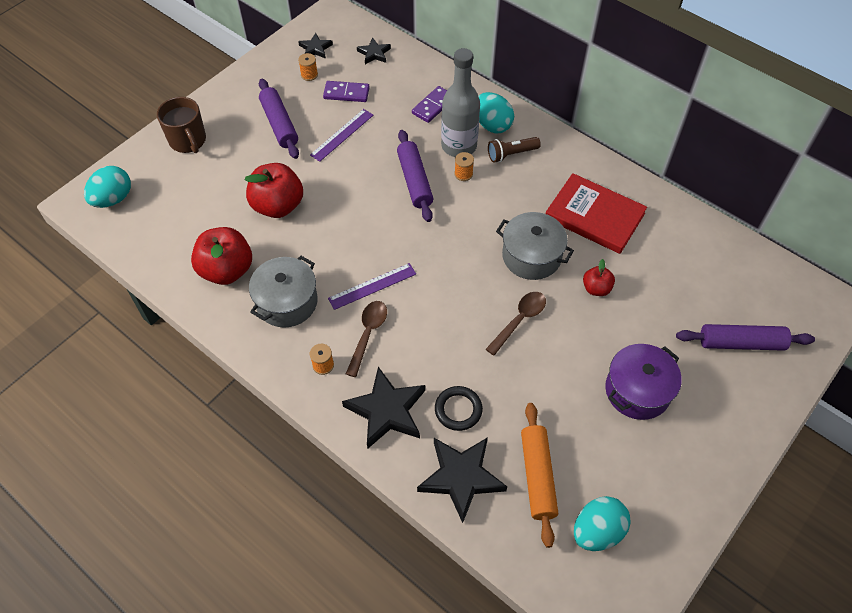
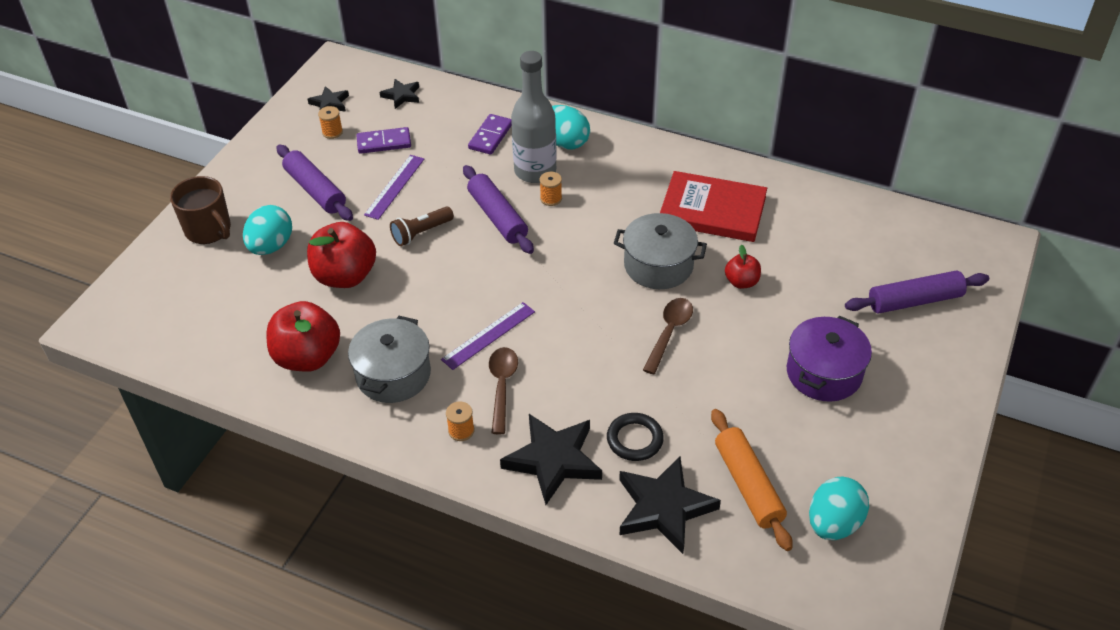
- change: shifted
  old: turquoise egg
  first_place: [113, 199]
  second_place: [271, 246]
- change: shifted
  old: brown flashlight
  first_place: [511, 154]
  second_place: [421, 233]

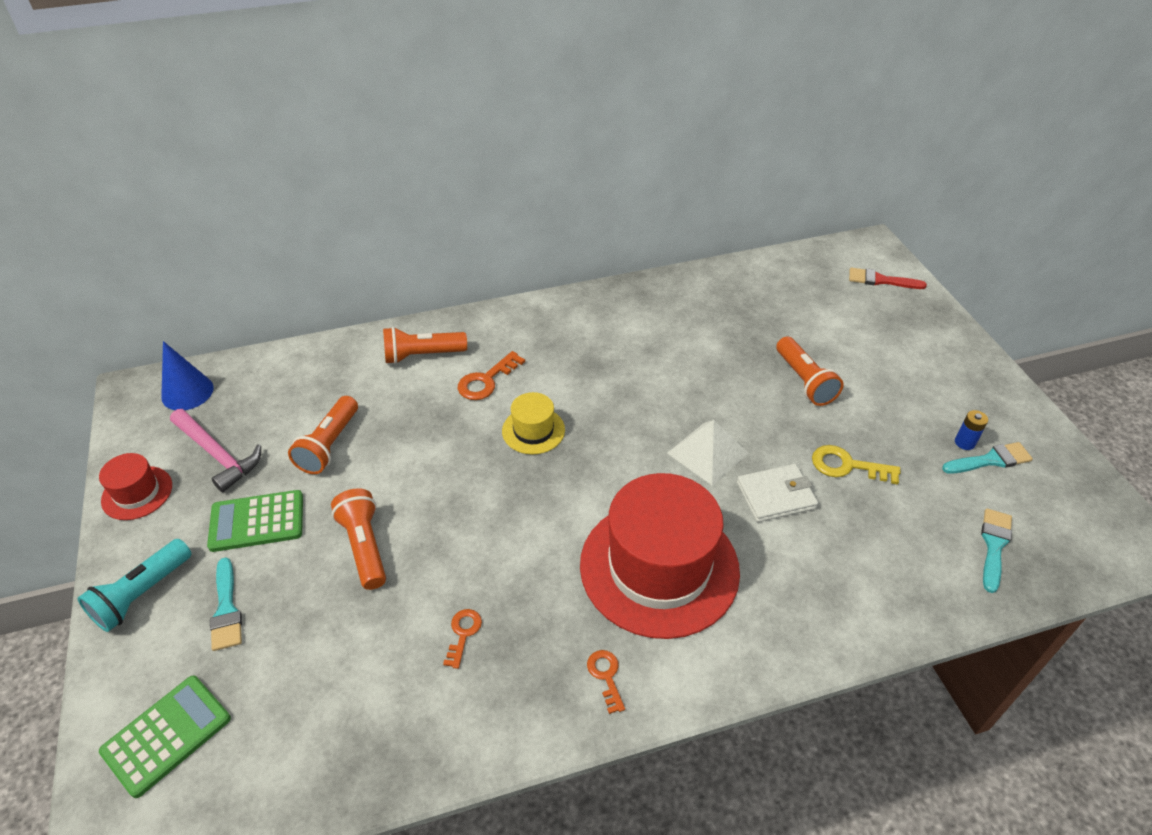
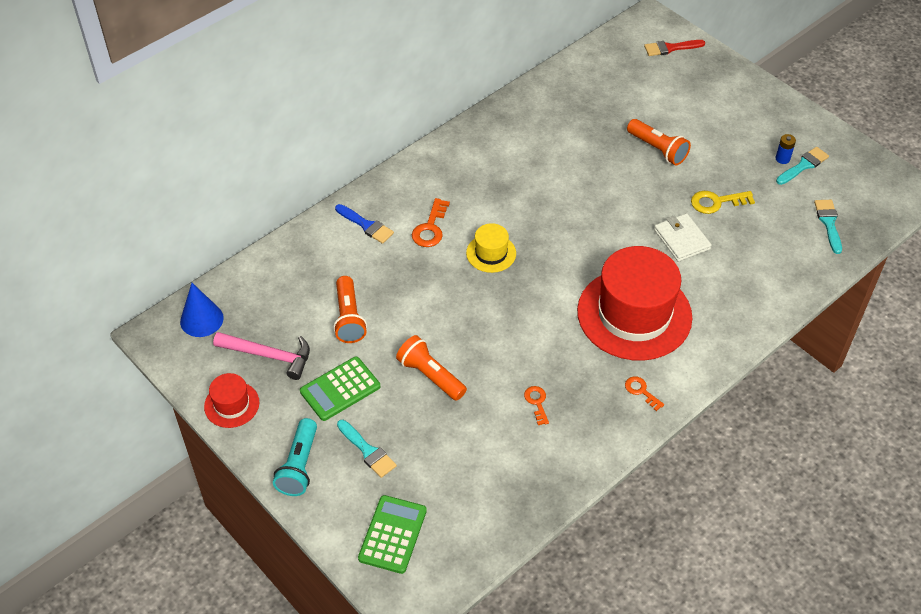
- change: swapped
  old: orange flashlight
  new: blue brush
  first_place: [422, 355]
  second_place: [366, 225]
- change: rotated
  old: white wallet
  first_place: [776, 496]
  second_place: [681, 239]
  degrees: -75
- change: gone
  old: white pyramid
  first_place: [707, 453]

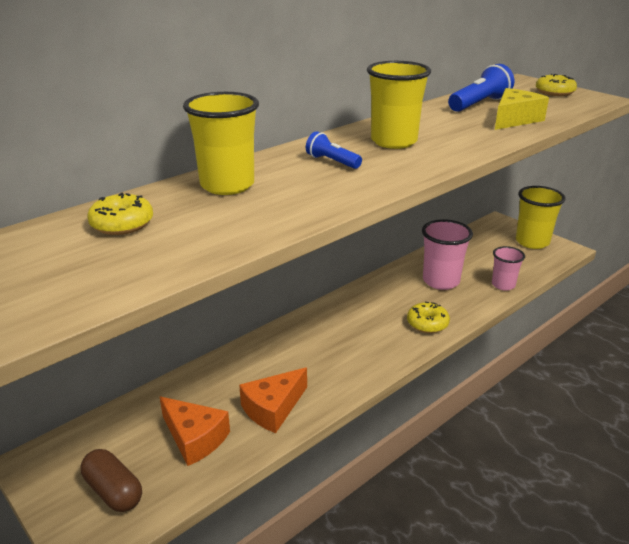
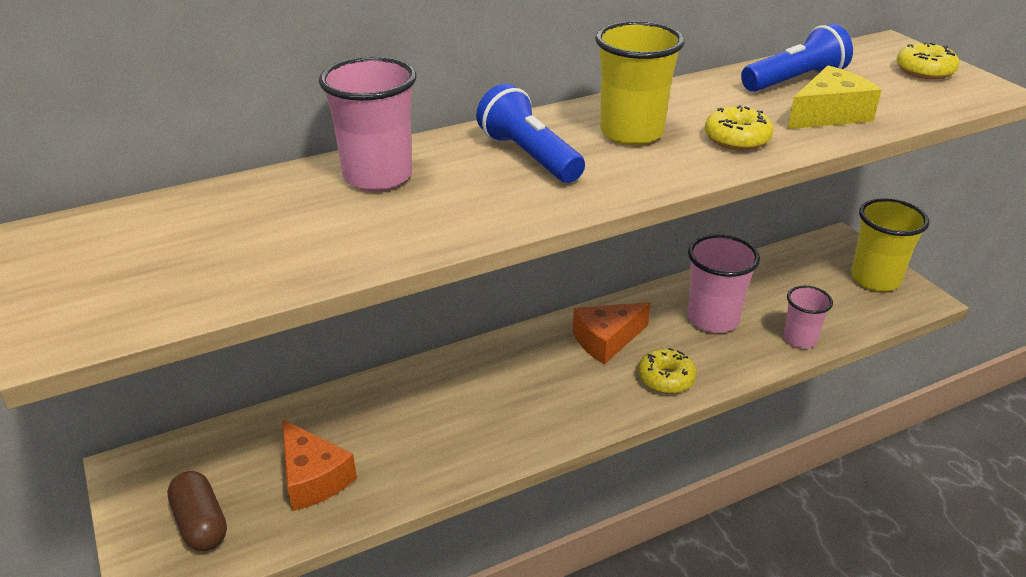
- change: repainted
  old: yellow cup
  new: pink cup
  first_place: [227, 185]
  second_place: [377, 176]
- change: scaled
  old: blue flashlight
  first_place: [332, 162]
  second_place: [529, 156]
  factor: 1.66
- change: shifted
  old: orange cheese
  first_place: [273, 408]
  second_place: [606, 340]
- change: shifted
  old: yellow donut
  first_place: [122, 224]
  second_place: [737, 139]

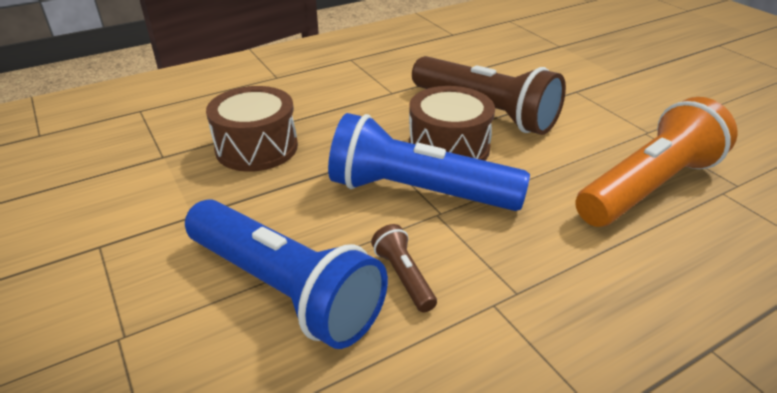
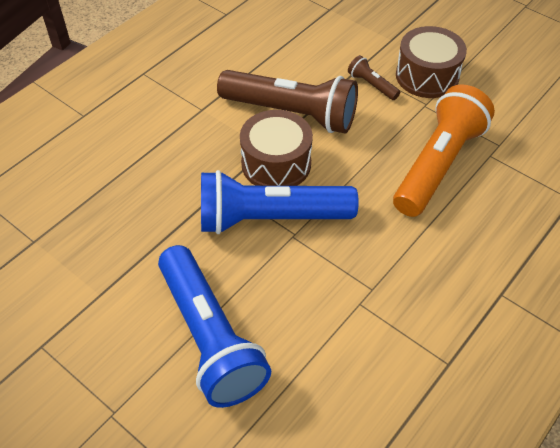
- change: rotated
  old: blue flashlight
  first_place: [284, 289]
  second_place: [210, 338]
  degrees: 45
- change: shifted
  old: brown flashlight
  first_place: [403, 277]
  second_place: [372, 85]
- change: shifted
  old: brown drum
  first_place: [256, 148]
  second_place: [427, 76]

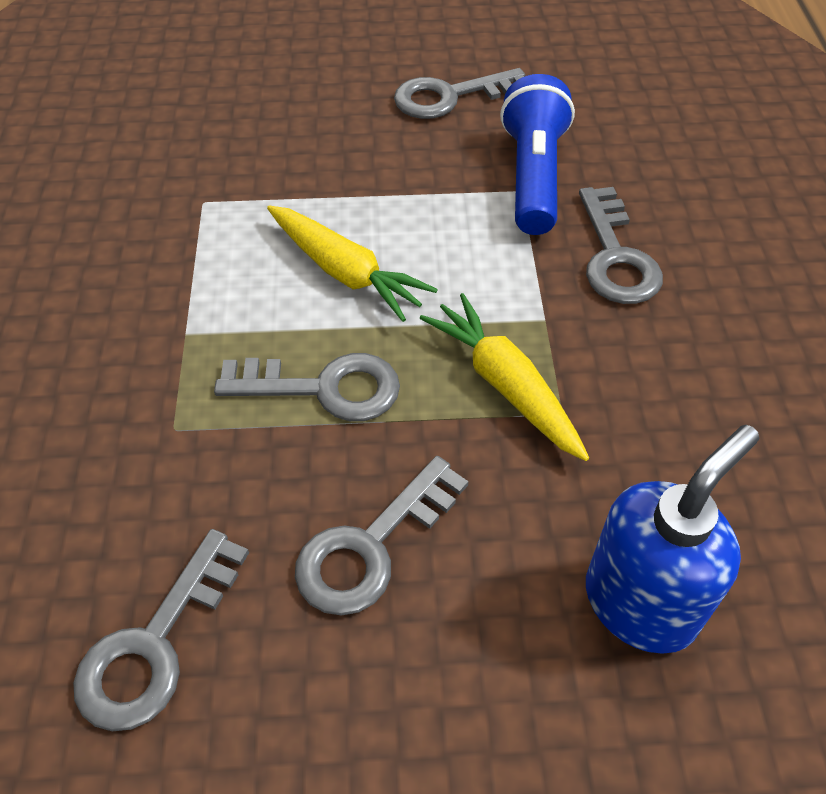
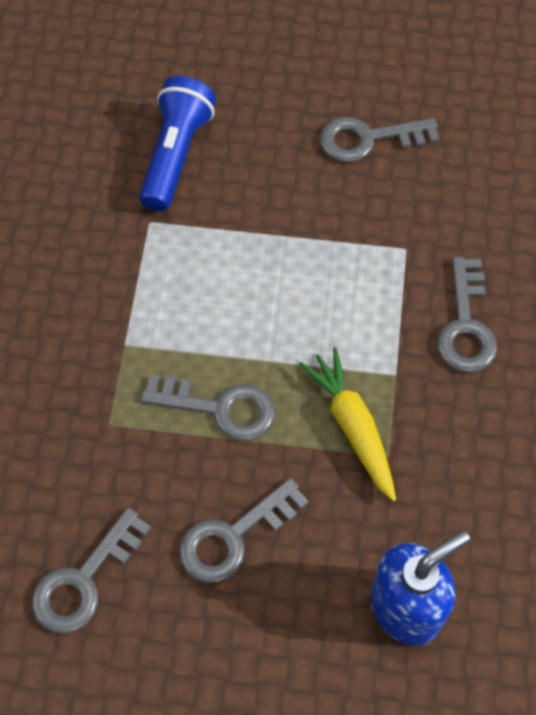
- change: shifted
  old: blue flashlight
  first_place: [533, 176]
  second_place: [176, 155]
- change: gone
  old: yellow carrot
  first_place: [345, 272]

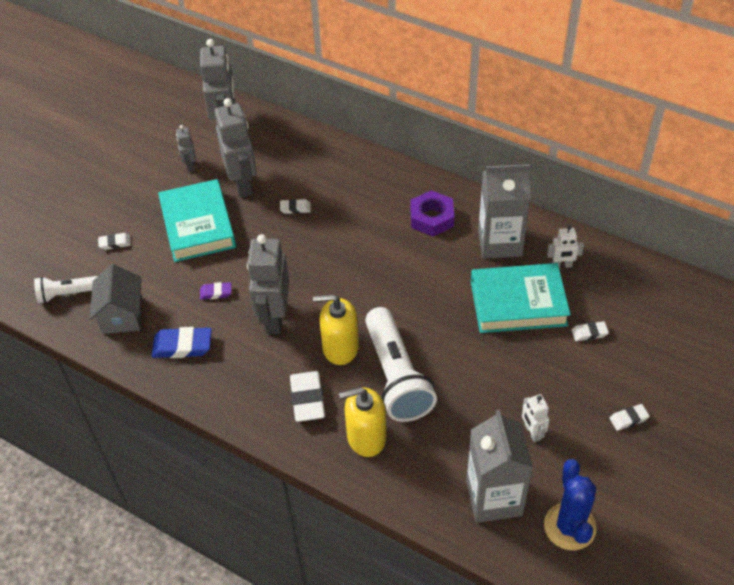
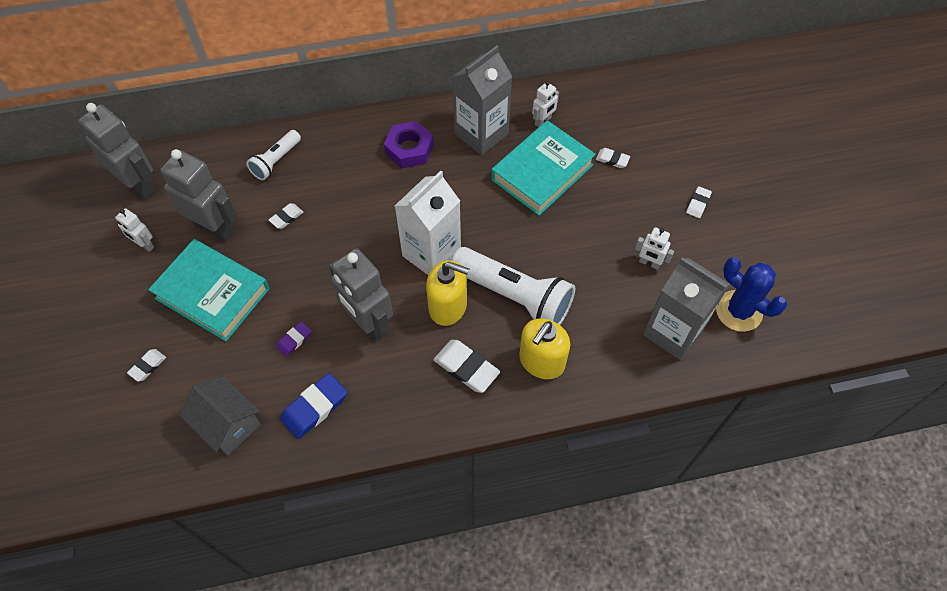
- change: repainted
  old: grey robot
  new: white robot
  first_place: [190, 165]
  second_place: [144, 245]
- change: shifted
  old: white flashlight
  first_place: [67, 294]
  second_place: [276, 161]
- change: new
  new: white carton
  second_place: [431, 253]
- change: rotated
  old: yellow soap dispenser
  first_place: [340, 347]
  second_place: [448, 306]
  degrees: -120
- change: rotated
  old: white eraser
  first_place: [589, 333]
  second_place: [612, 160]
  degrees: 75

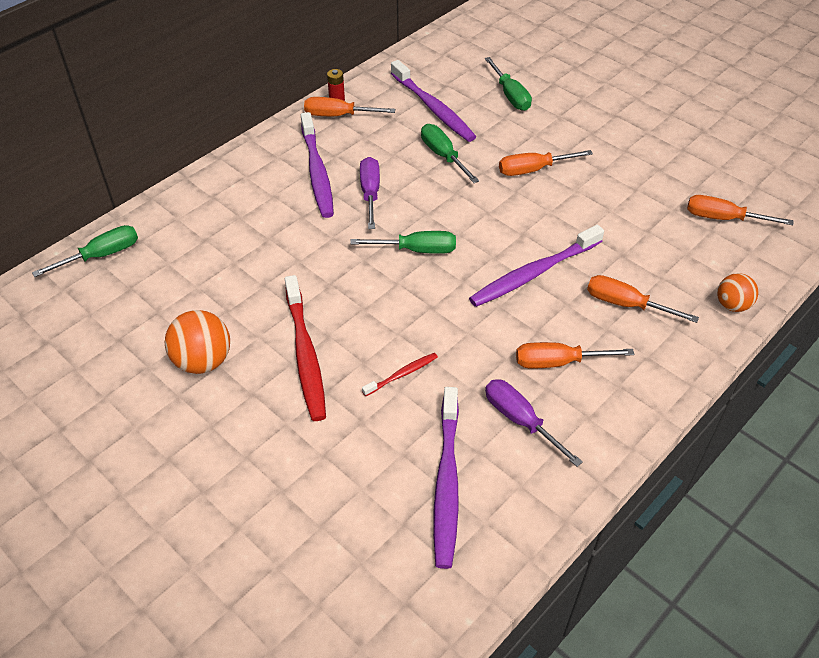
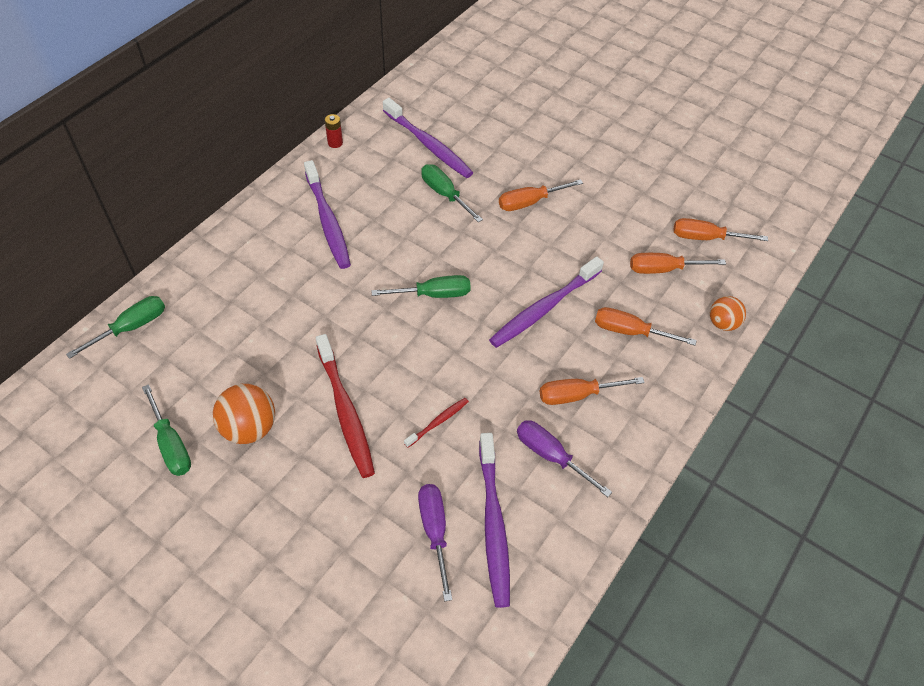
- change: shifted
  old: green screwdriver
  first_place: [510, 95]
  second_place: [171, 444]
- change: shifted
  old: purple screwdriver
  first_place: [370, 193]
  second_place: [435, 532]
- change: shifted
  old: orange screwdriver
  first_place: [339, 115]
  second_place: [664, 269]

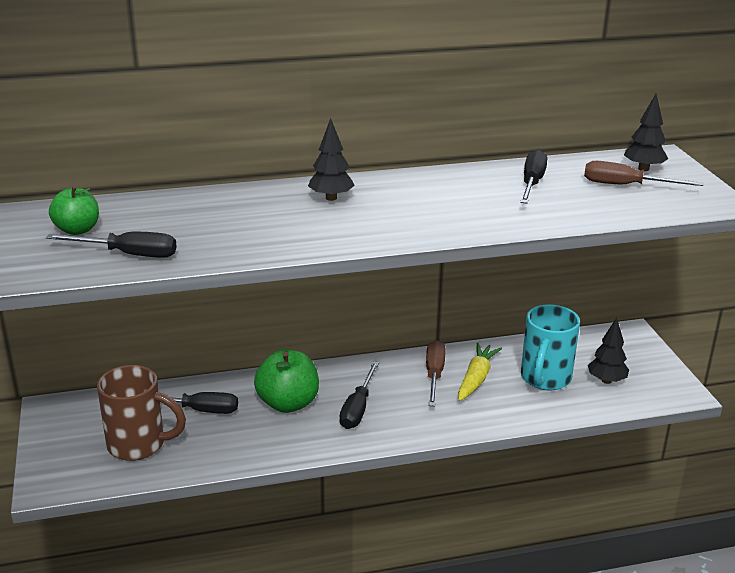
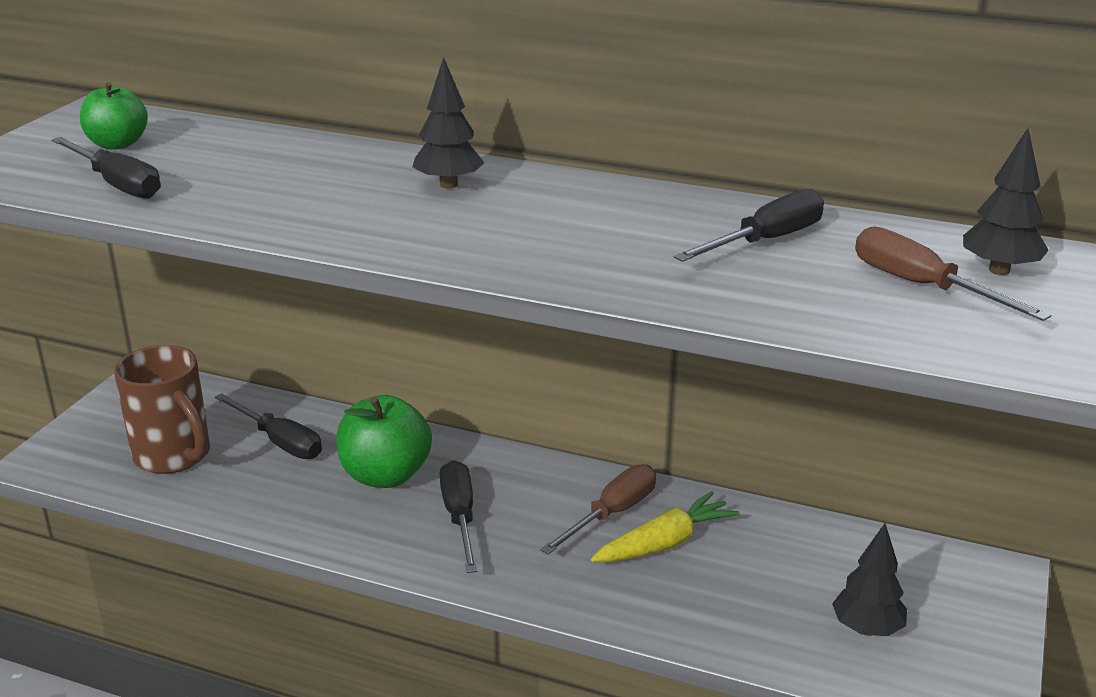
- change: rotated
  old: black screwdriver
  first_place: [358, 408]
  second_place: [460, 517]
  degrees: 120
- change: gone
  old: turquoise mug
  first_place: [545, 379]

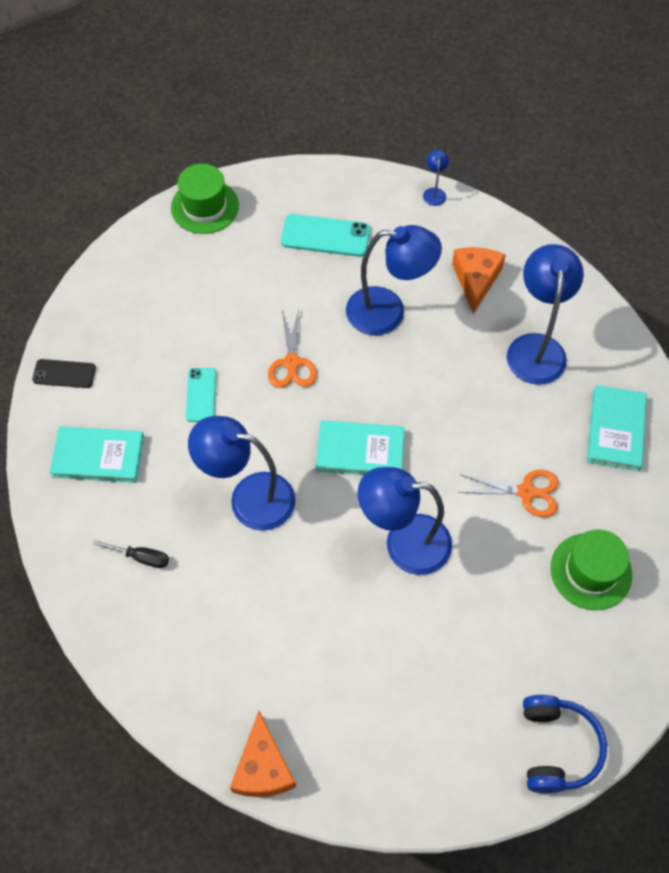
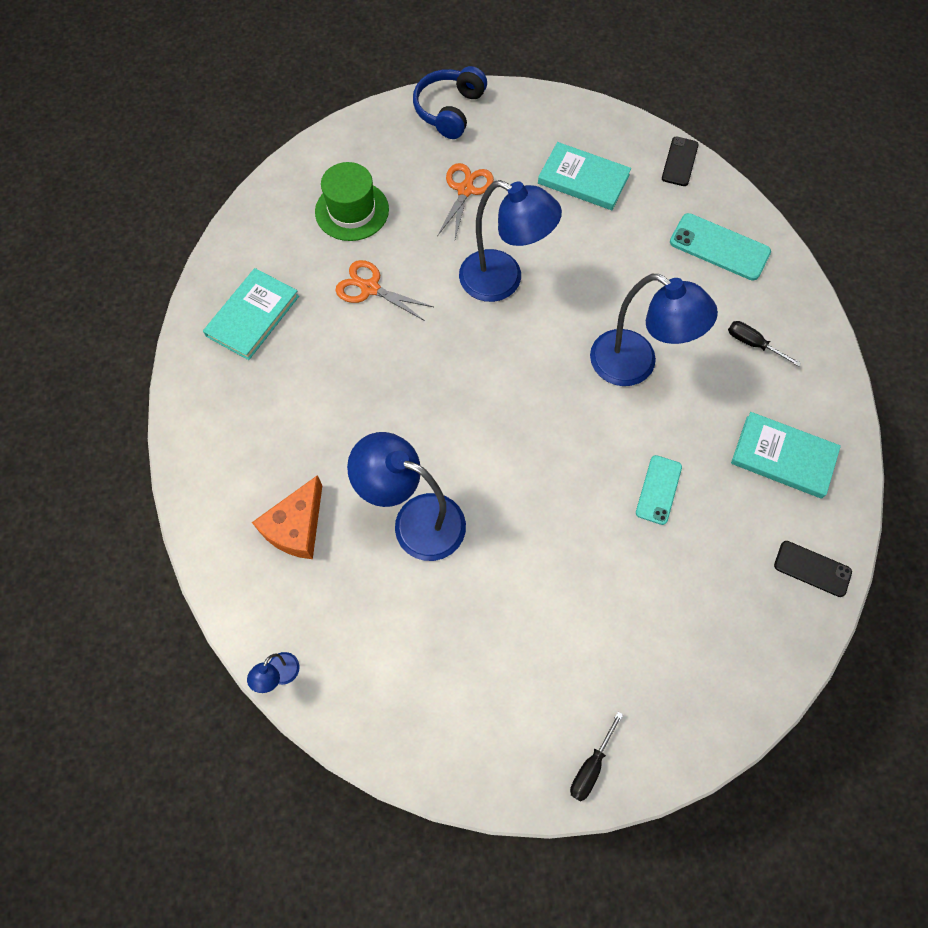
- change: shifted
  old: orange scissors
  first_place: [292, 363]
  second_place: [465, 190]
- change: shifted
  old: turquoise book
  first_place: [360, 451]
  second_place: [583, 179]
- change: swapped
  old: green hat
  new: black screwdriver
  first_place: [205, 206]
  second_place: [591, 766]
- change: swapped
  old: orange cheese
  new: black phone
  first_place: [263, 767]
  second_place: [680, 161]
- change: shifted
  old: turquoise phone
  first_place: [325, 236]
  second_place: [719, 247]
- change: gone
  old: blue lamp
  first_place: [536, 347]

